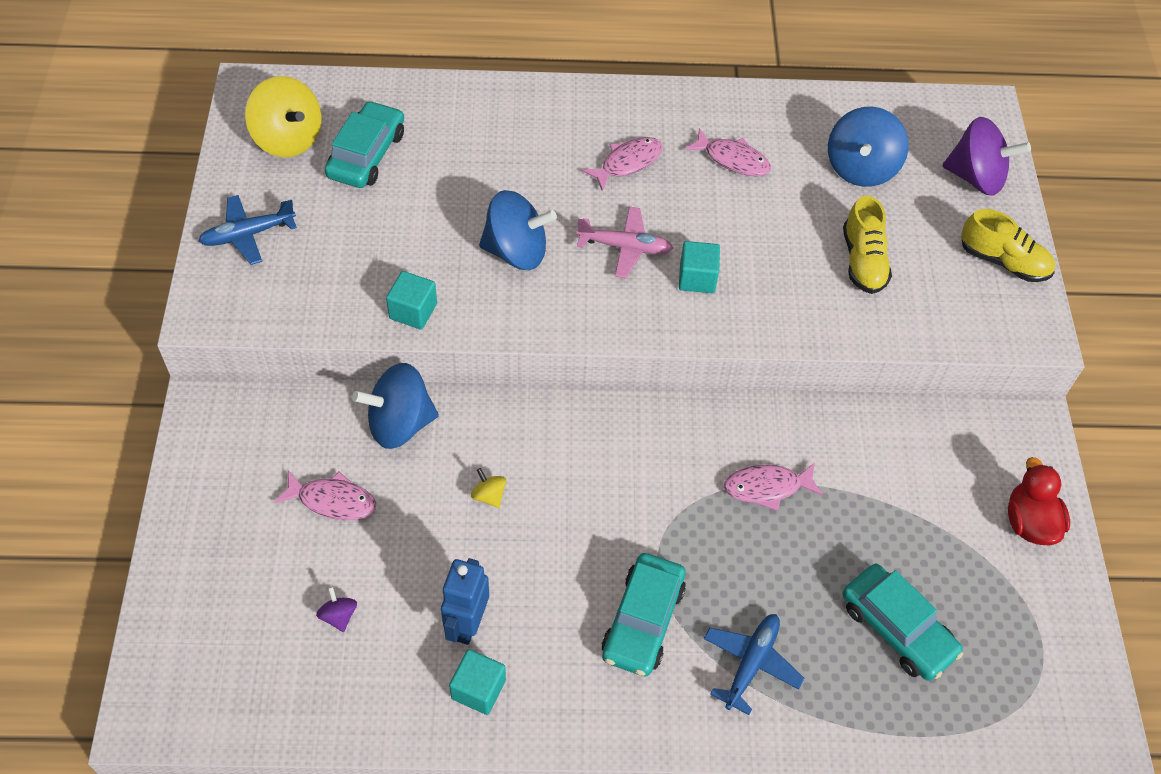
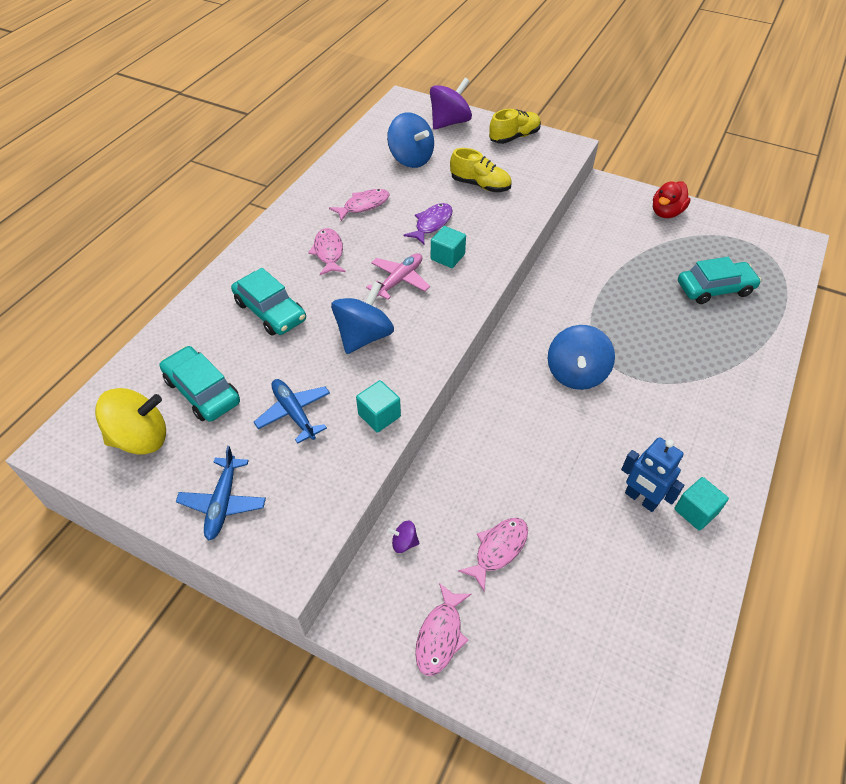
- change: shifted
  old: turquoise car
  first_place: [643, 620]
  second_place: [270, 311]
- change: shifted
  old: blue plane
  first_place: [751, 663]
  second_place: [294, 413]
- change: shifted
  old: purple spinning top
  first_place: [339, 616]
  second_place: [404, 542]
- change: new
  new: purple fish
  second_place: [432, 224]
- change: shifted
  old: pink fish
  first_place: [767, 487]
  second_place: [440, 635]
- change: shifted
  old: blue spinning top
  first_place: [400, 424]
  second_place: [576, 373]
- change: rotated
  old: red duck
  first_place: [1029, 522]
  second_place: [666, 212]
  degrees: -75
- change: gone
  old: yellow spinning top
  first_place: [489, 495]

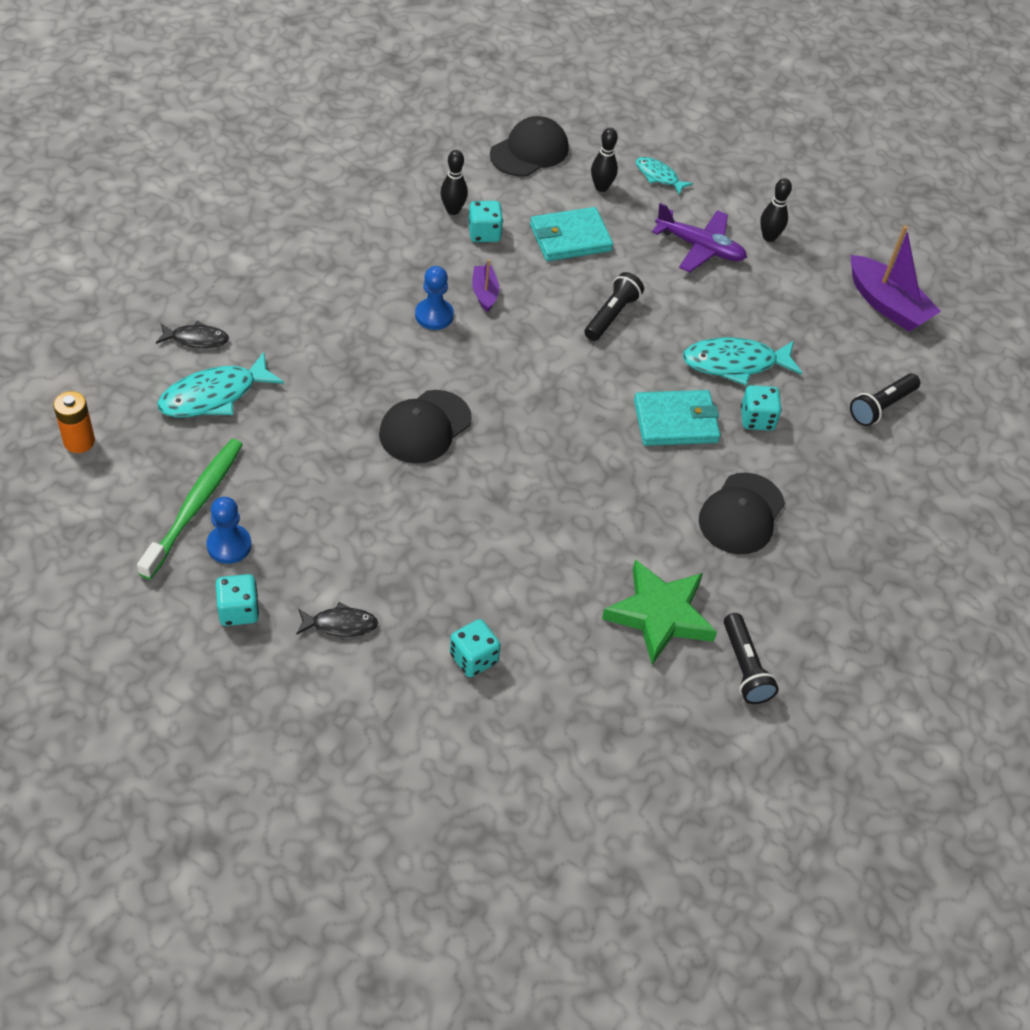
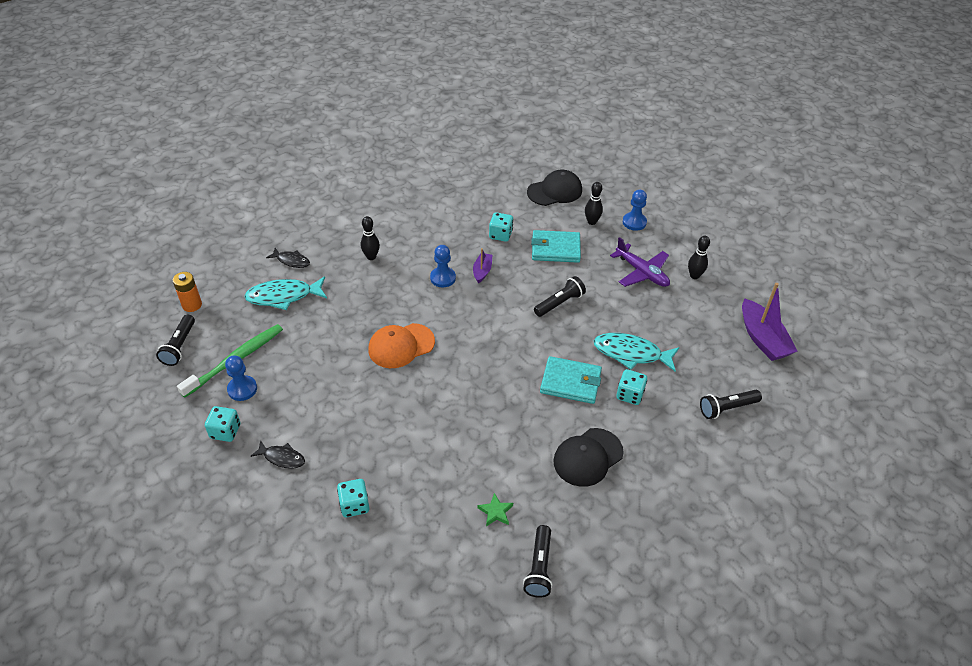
- change: new
  new: black flashlight
  second_place: [179, 346]
- change: shifted
  old: black bowling pin
  first_place: [453, 210]
  second_place: [371, 257]
- change: repainted
  old: black cap
  new: orange cap
  first_place: [424, 427]
  second_place: [401, 346]
- change: scaled
  old: green star
  first_place: [659, 615]
  second_place: [495, 512]
  factor: 0.44
- change: swapped
  old: turquoise fish
  new: blue pawn
  first_place: [658, 176]
  second_place: [634, 222]

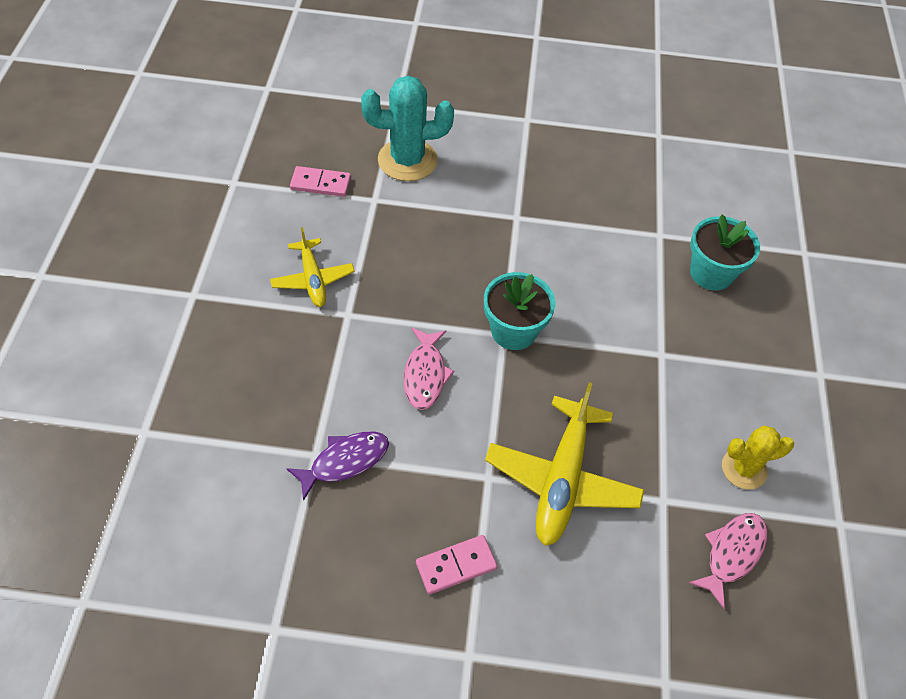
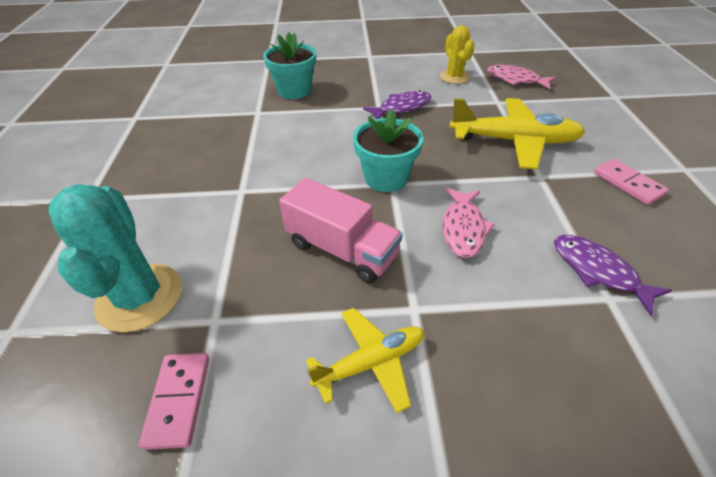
- change: new
  new: pink truck
  second_place: [342, 249]
- change: new
  new: purple fish
  second_place: [402, 108]
- change: rotated
  old: pink fish
  first_place: [425, 374]
  second_place: [463, 228]
  degrees: 105

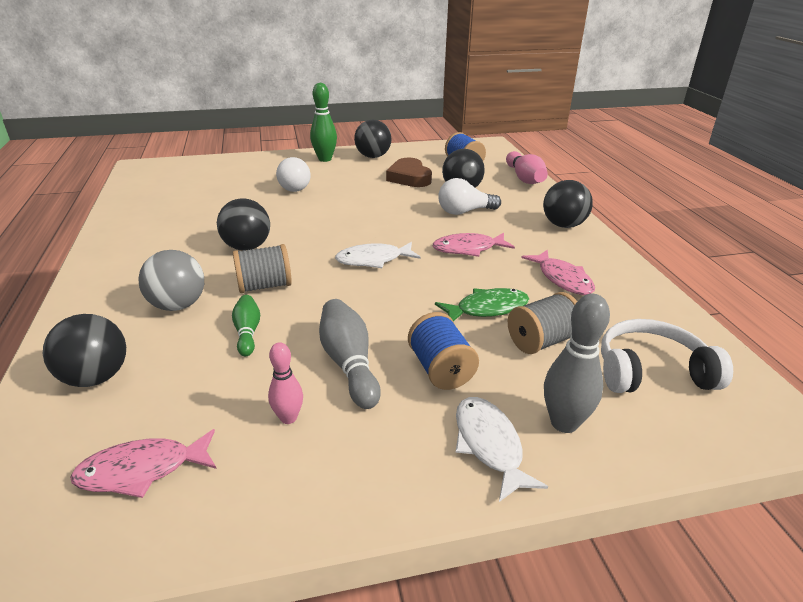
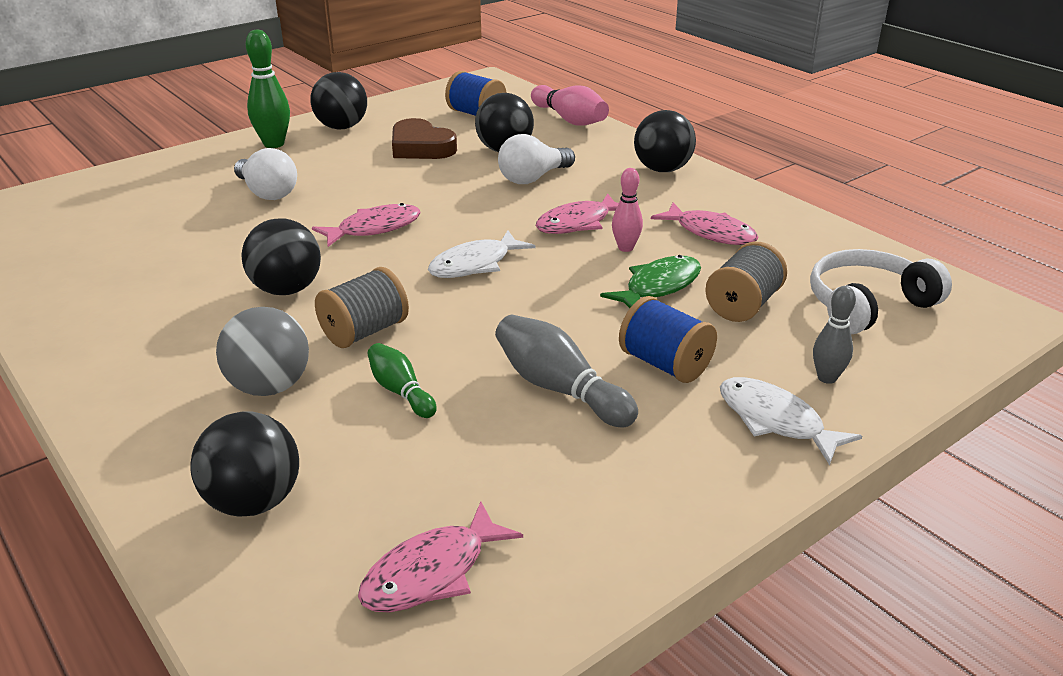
- change: new
  new: pink fish
  second_place: [374, 228]
- change: shifted
  old: pink bowling pin
  first_place: [288, 418]
  second_place: [625, 248]
- change: scaled
  old: grey bowling pin
  first_place: [564, 423]
  second_place: [827, 378]
  factor: 0.62

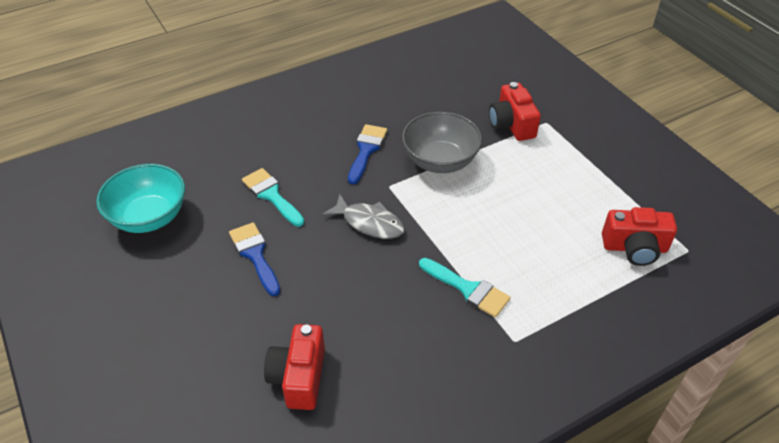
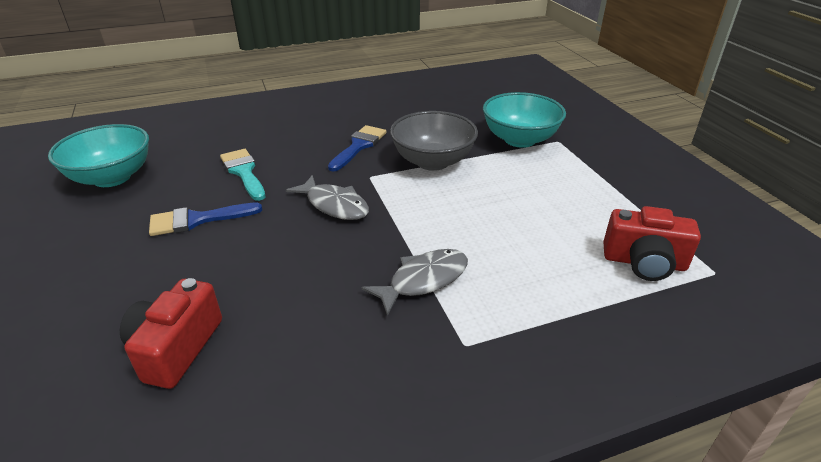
- change: rotated
  old: blue brush
  first_place: [255, 255]
  second_place: [197, 220]
  degrees: -90
- change: swapped
  old: turquoise brush
  new: grey fish
  first_place: [468, 289]
  second_place: [423, 280]
- change: swapped
  old: red camera
  new: turquoise bowl
  first_place: [511, 124]
  second_place: [519, 139]

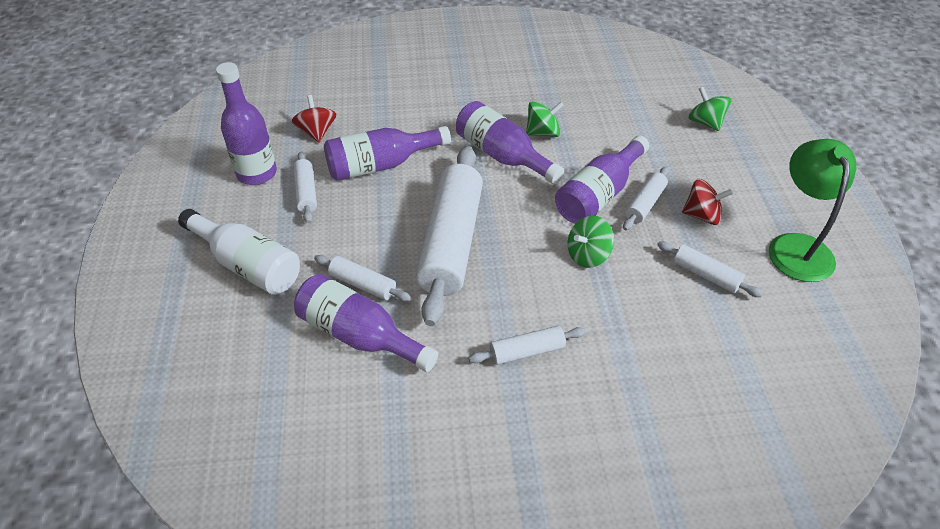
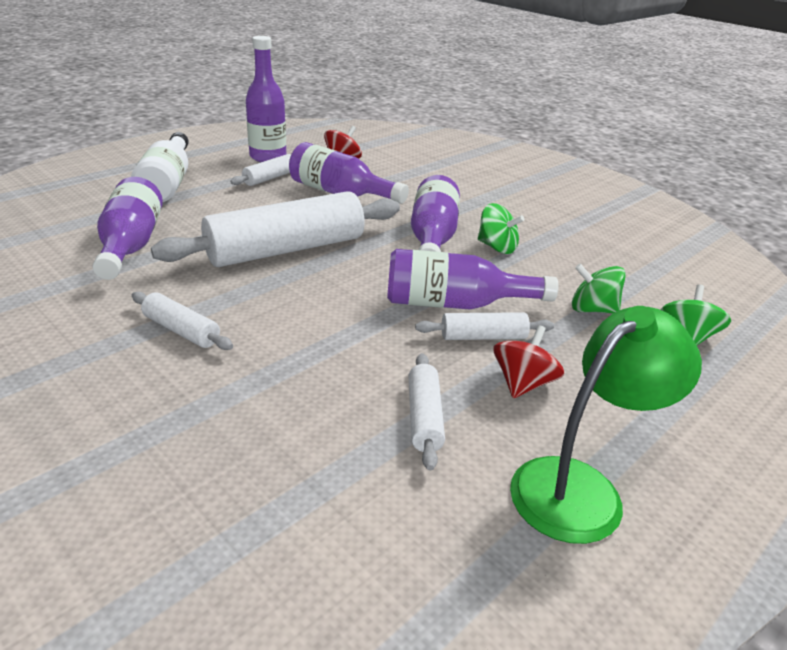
- change: rotated
  old: red spinning top
  first_place: [702, 215]
  second_place: [523, 383]
  degrees: -120
- change: shifted
  old: green spinning top
  first_place: [587, 255]
  second_place: [592, 309]
- change: gone
  old: white rolling pin
  first_place: [363, 284]

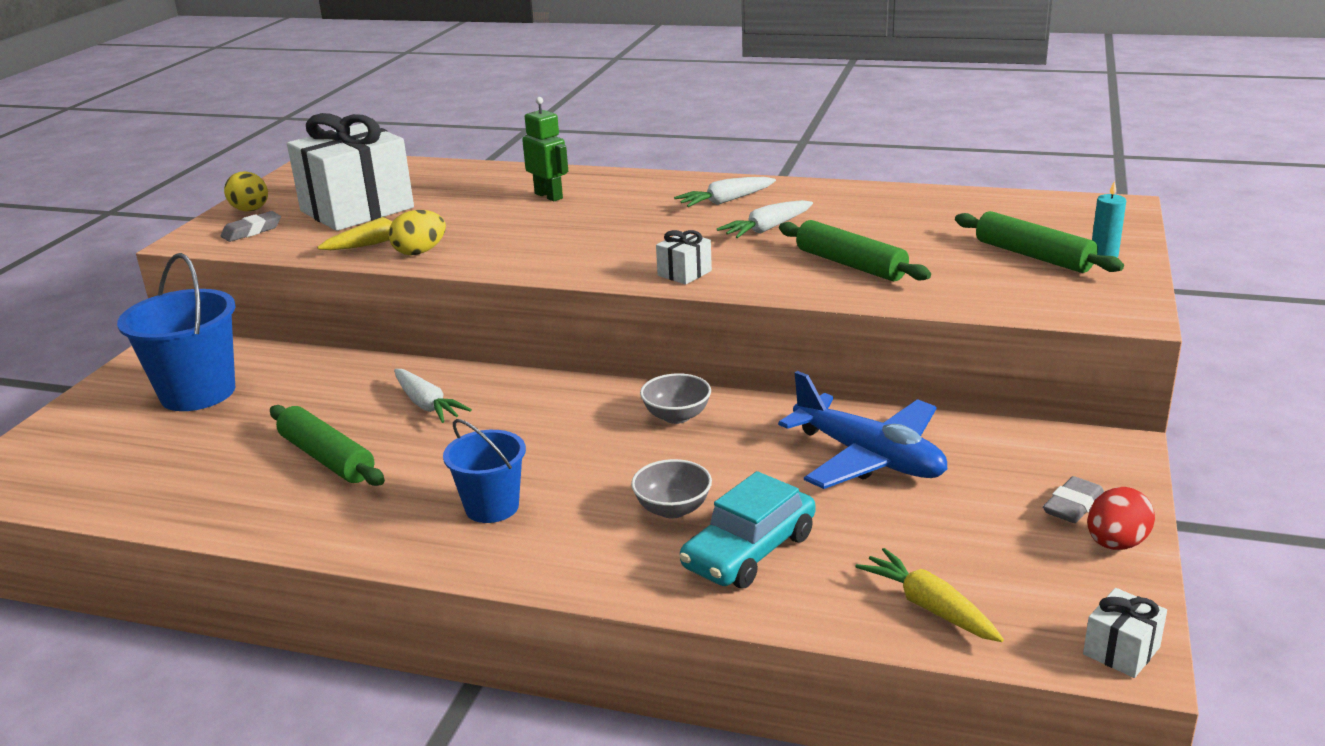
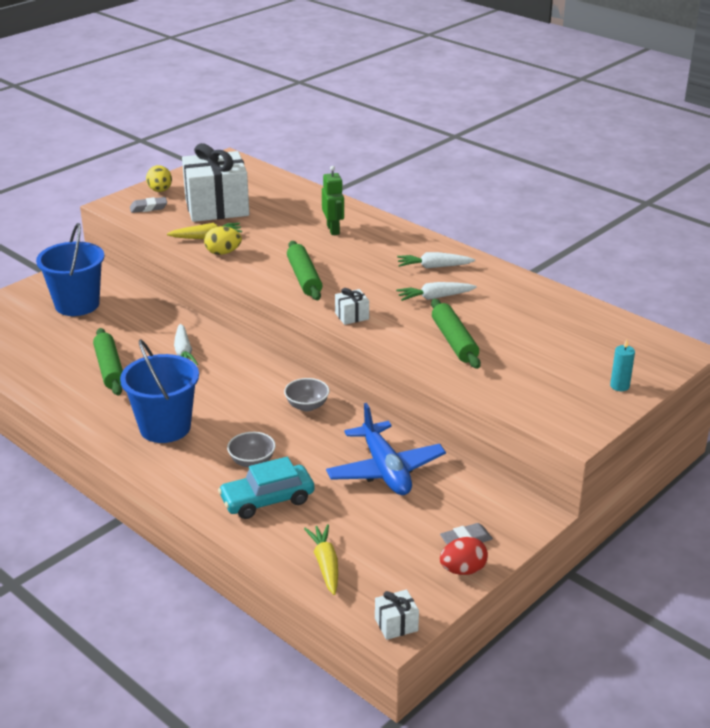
- change: scaled
  old: blue bucket
  first_place: [492, 507]
  second_place: [165, 427]
  factor: 1.62
- change: shifted
  old: green rolling pin
  first_place: [1033, 256]
  second_place: [304, 278]

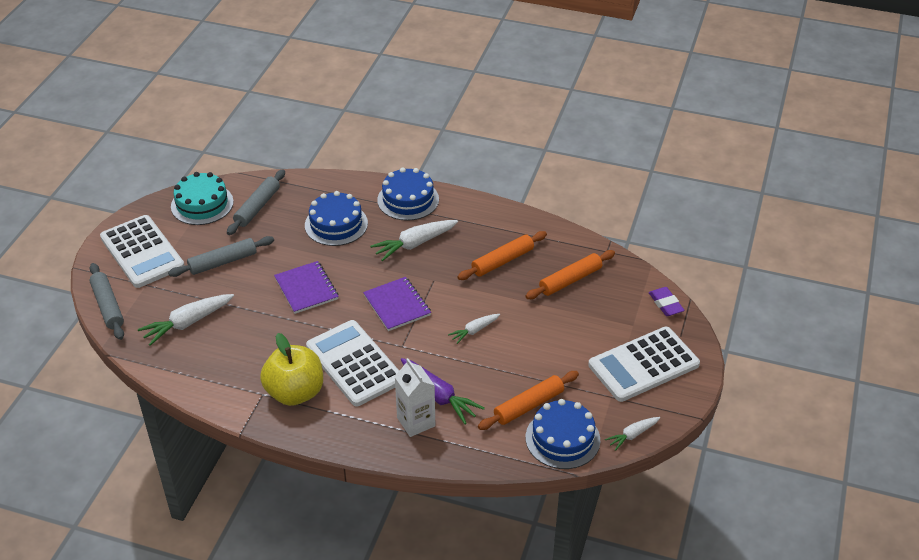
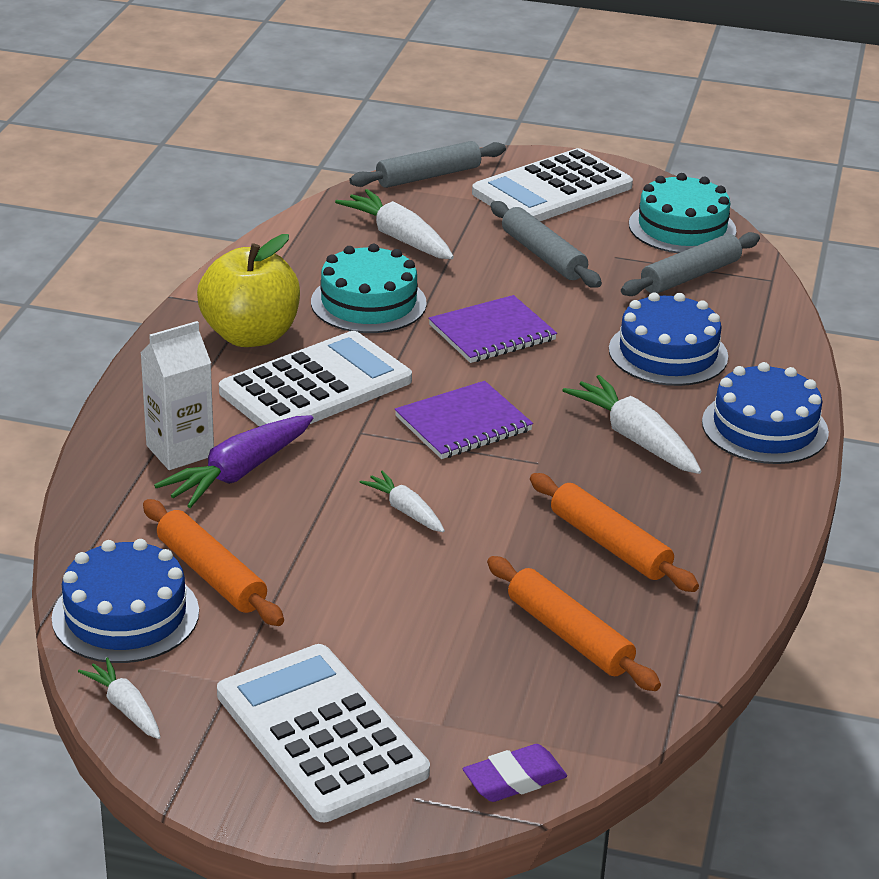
- change: new
  new: turquoise cake
  second_place: [368, 303]
- change: rotated
  old: grey rolling pin
  first_place: [257, 207]
  second_place: [690, 276]
  degrees: -60

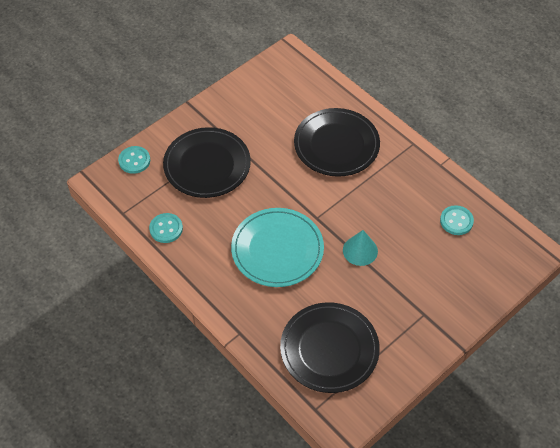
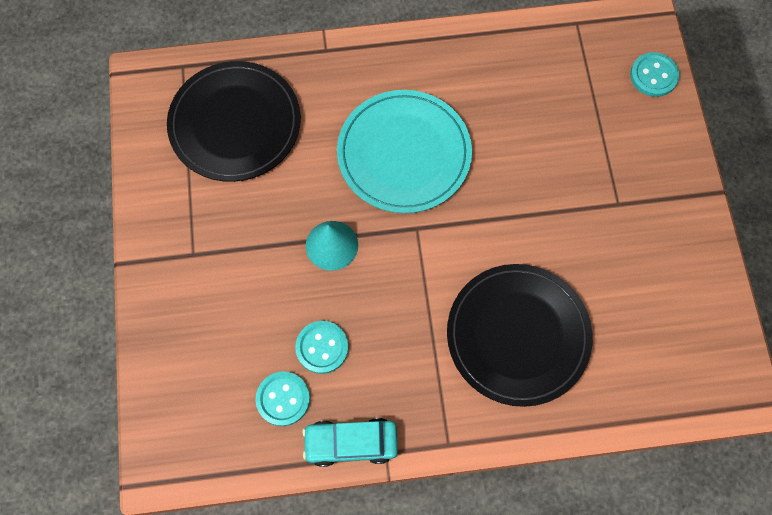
- change: shifted
  old: turquoise button
  first_place: [166, 229]
  second_place: [322, 347]
- change: new
  new: turquoise car
  second_place: [351, 443]
- change: gone
  old: black plate
  first_place: [207, 165]

